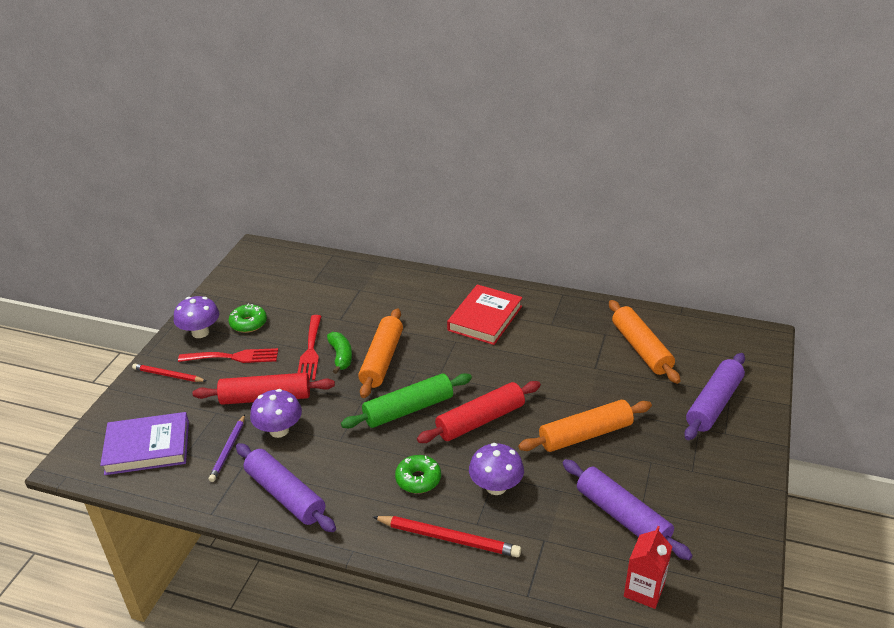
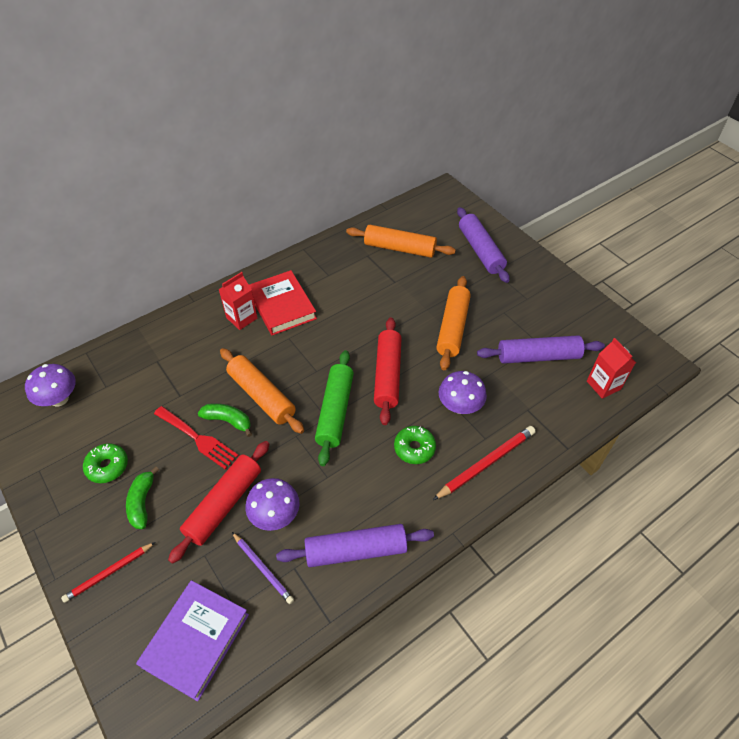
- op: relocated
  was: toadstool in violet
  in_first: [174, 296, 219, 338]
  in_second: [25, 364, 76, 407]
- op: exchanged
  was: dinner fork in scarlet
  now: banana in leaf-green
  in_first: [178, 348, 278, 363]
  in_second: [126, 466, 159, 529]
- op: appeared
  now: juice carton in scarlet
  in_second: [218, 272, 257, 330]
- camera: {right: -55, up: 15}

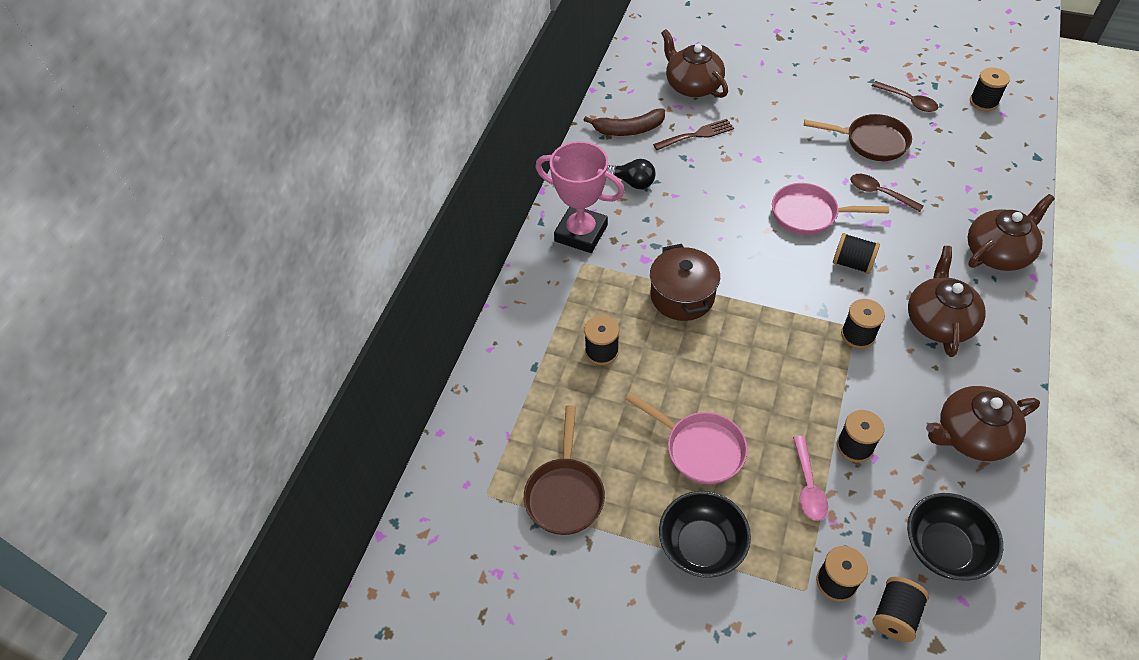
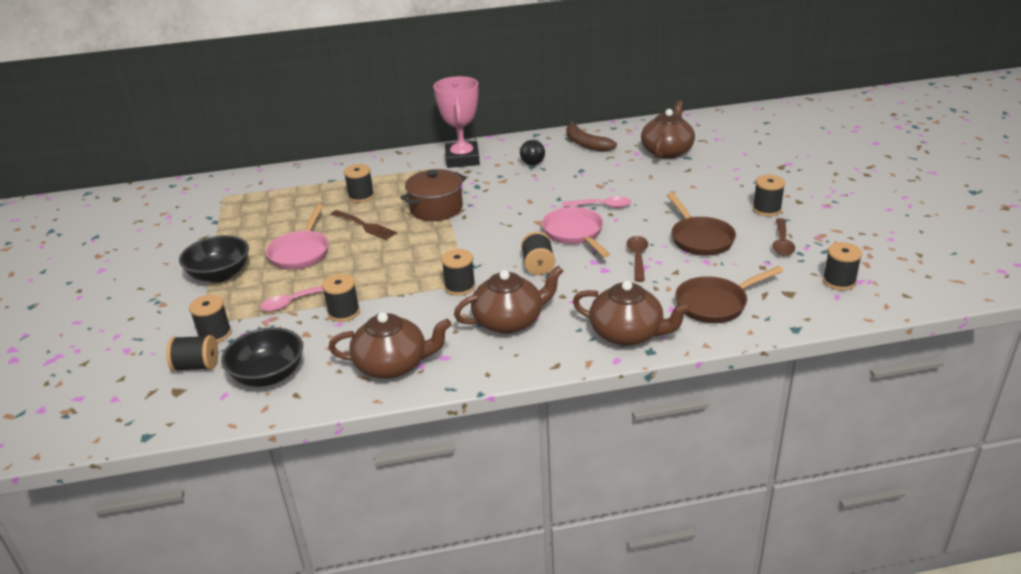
- op: spun
  was: teapot in brown
  in_first: [926, 386, 1040, 461]
  in_second: [329, 312, 452, 379]
  clockwise: 135
- op: relocated
  was: dinner fork in brown
  in_first: [653, 119, 734, 150]
  in_second: [331, 210, 397, 240]
- op: appeared
  now: tablespoon in rosy
  in_second: [562, 196, 631, 208]
- op: relocated
  was: skillet in brown
  in_first: [524, 405, 605, 535]
  in_second: [675, 266, 783, 323]
- op: appeared
  now: bobbin in ebony
  in_second: [753, 175, 785, 216]
- camera: {right: 60, up: -20}

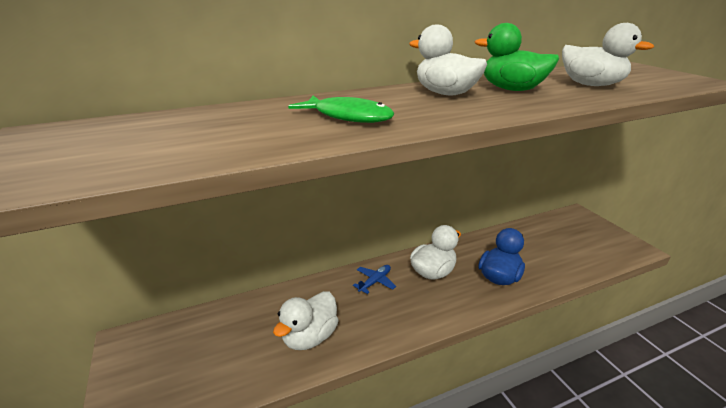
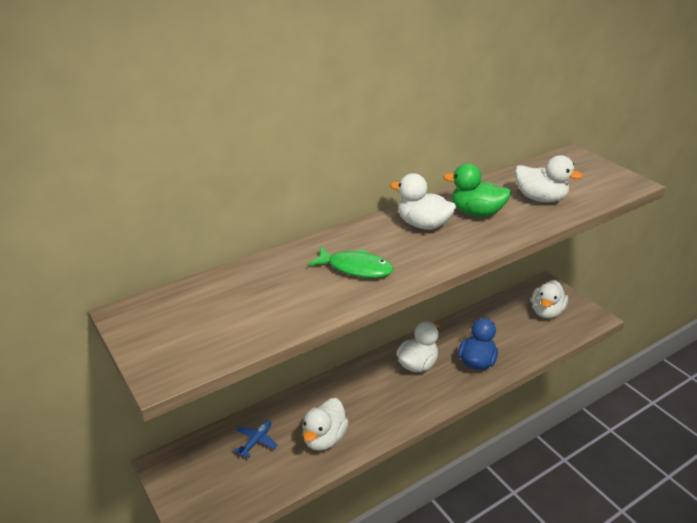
- op: relocated
  was: aeroplane in royal blue
  in_first: [353, 265, 396, 294]
  in_second: [234, 421, 277, 458]
- op: appeared
  now: toy duck in white
  in_second: [531, 280, 568, 319]
- camera: {right: -10, up: 5}

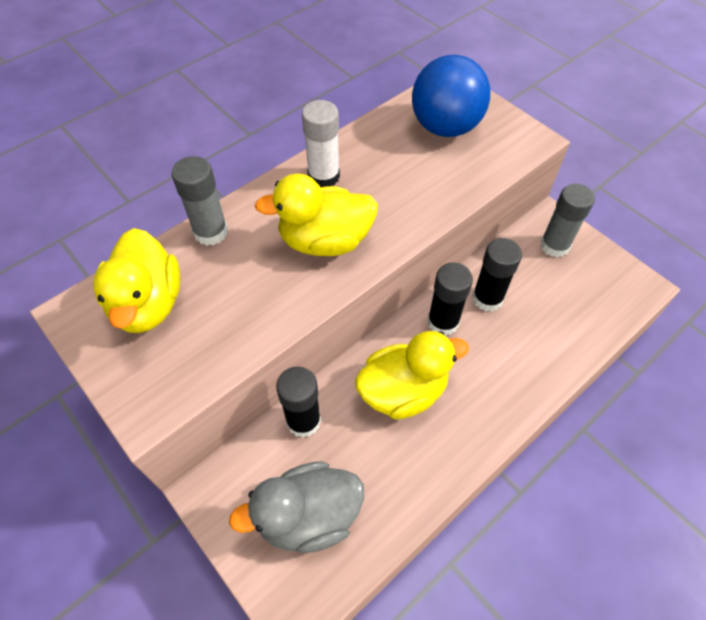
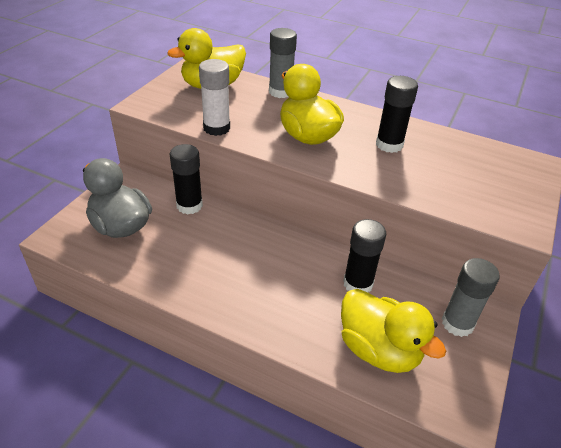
- op: relocated
  was: glue stick in white
  in_first: [302, 100, 340, 187]
  in_second: [199, 59, 230, 136]
- op: relocated
  was: toy duck in yellow
  in_first: [355, 331, 469, 420]
  in_second: [341, 289, 446, 373]
- op: relocated
  was: glue stick in ebony
  in_first: [427, 262, 473, 336]
  in_second: [376, 76, 418, 153]
- op: missing
  was: ball in royal blue
  in_first: [412, 55, 490, 137]
- camera: {right: 65, up: -15}

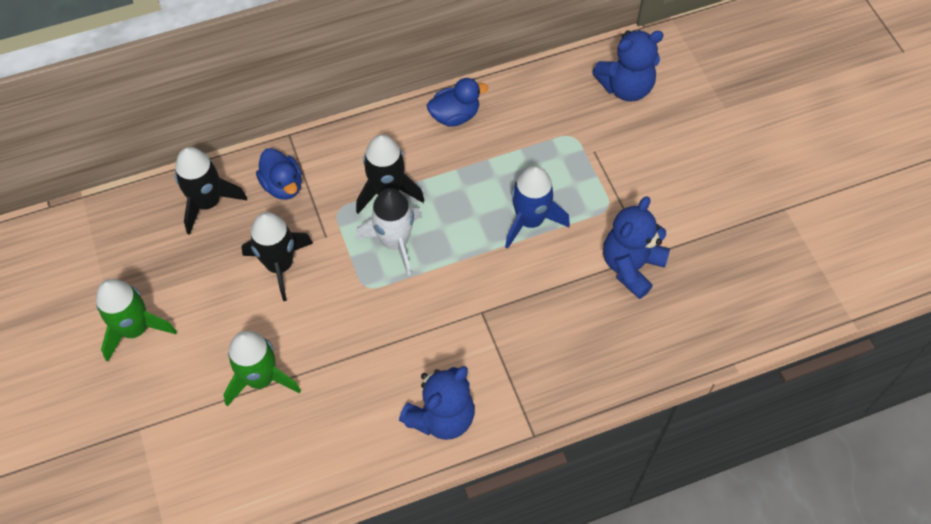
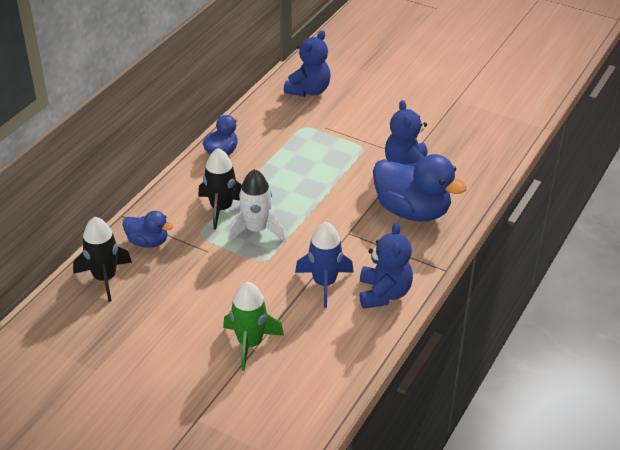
- op: relocated
  was: toy rocket in royal blue
  in_first: [505, 166, 570, 249]
  in_second: [295, 222, 353, 308]
- op: appeared
  now: toy duck in royal blue
  in_second: [373, 154, 467, 221]
- op: missing
  was: toy rocket in leaf-green
  in_first: [96, 279, 177, 362]
- op: missing
  was: toy rocket in ebony
  in_first: [242, 212, 313, 301]
- camera: {right: -40, up: -20}

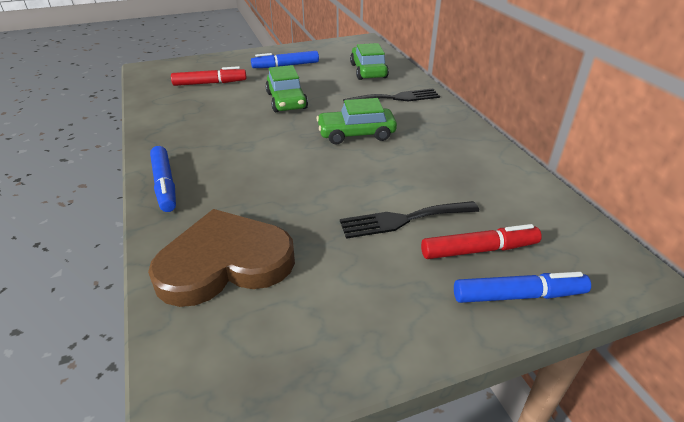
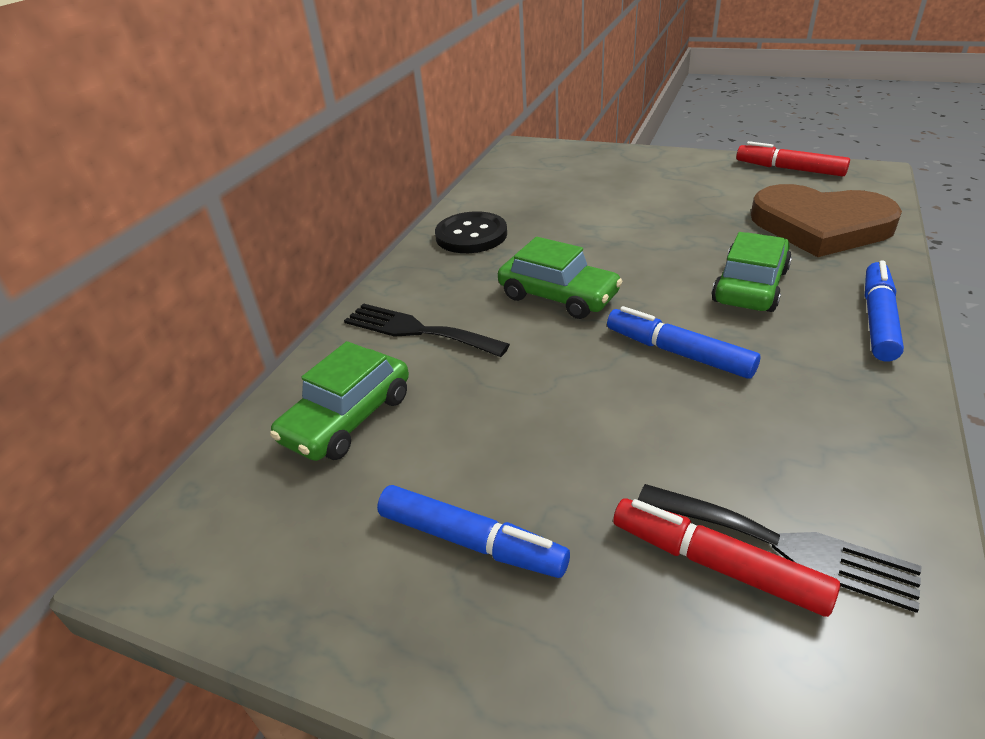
- op: appeared
  now: sewing button in ebony
  in_second: [435, 211, 507, 253]
- op: relocated
  was: marker pen in royal blue
  in_first: [454, 272, 591, 303]
  in_second: [607, 306, 760, 379]
- op: relocated
  was: dinner fork in ebony
  in_first: [340, 201, 479, 239]
  in_second: [638, 484, 922, 613]
- op: relocated
  was: automobile in leaf-green
  in_first: [265, 65, 308, 112]
  in_second: [711, 232, 792, 312]
- op: relocated
  was: marker pen in scarlet
  in_first: [421, 224, 542, 259]
  in_second: [736, 141, 850, 177]
- camera: {right: -135, up: 0}

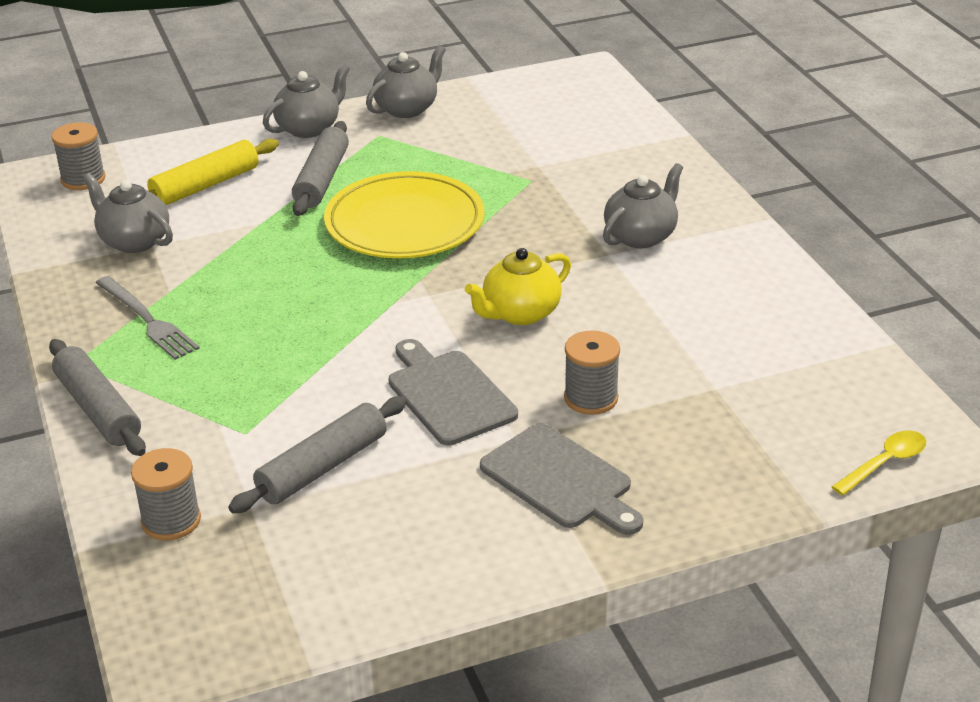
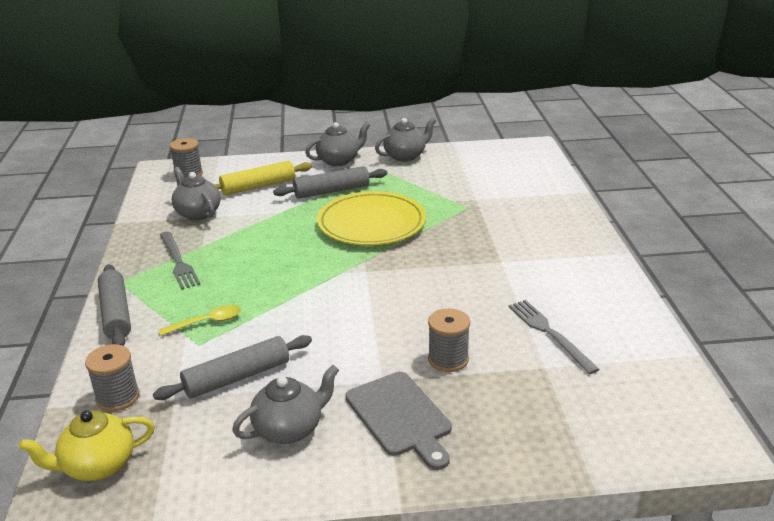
- op: relocated
  was: teapot in yellow
  in_first: [465, 248, 571, 325]
  in_second: [18, 410, 155, 481]
- op: relocated
  was: tablespoon in yellow
  in_first: [832, 431, 926, 496]
  in_second: [159, 305, 241, 336]
- op: relocated
  was: teapot in gray
  in_first: [603, 163, 683, 248]
  in_second: [232, 365, 339, 444]
- op: spun
  was: pastry roller in gray
  in_first: [292, 121, 349, 216]
  in_second: [273, 166, 387, 199]
  clockwise: 45
- op: appeared
  now: dinner fork in gray
  in_second: [508, 300, 600, 374]
- op: missing
  was: bread board in gray
  in_first: [388, 339, 518, 445]
- camera: {right: 15, up: -5}

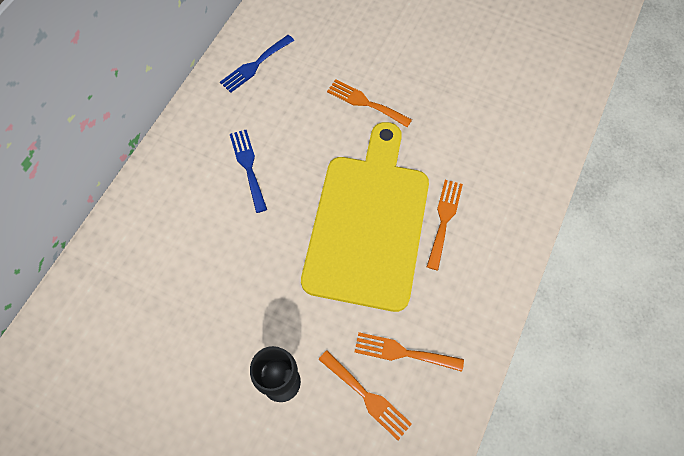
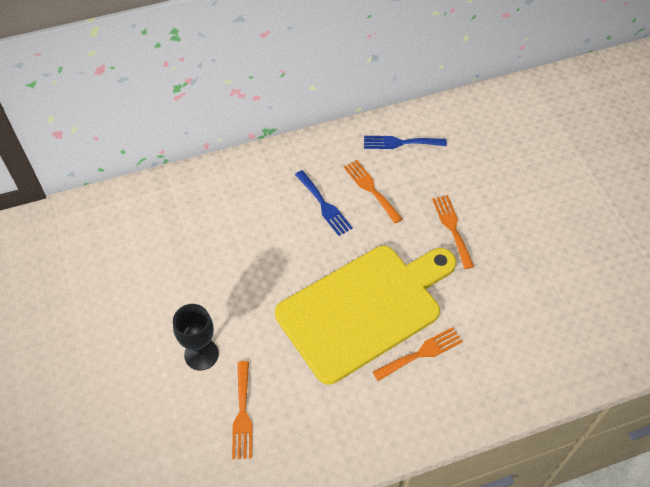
- op: spun
  was: dinner fork in royal blue
  in_first: [230, 130, 267, 213]
  in_second: [295, 170, 353, 236]
  clockwise: 120
- op: relocated
  was: dinner fork in orange-coloured
  in_first: [355, 332, 464, 372]
  in_second: [344, 160, 403, 224]
- camera: {right: 45, up: -10}

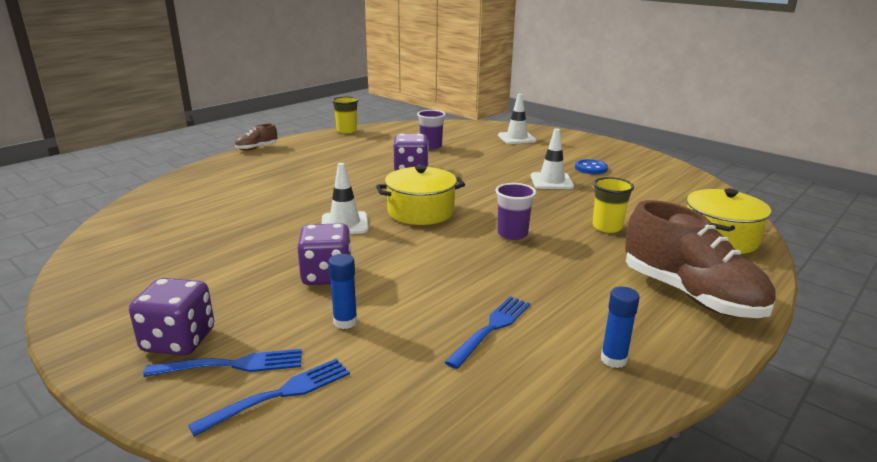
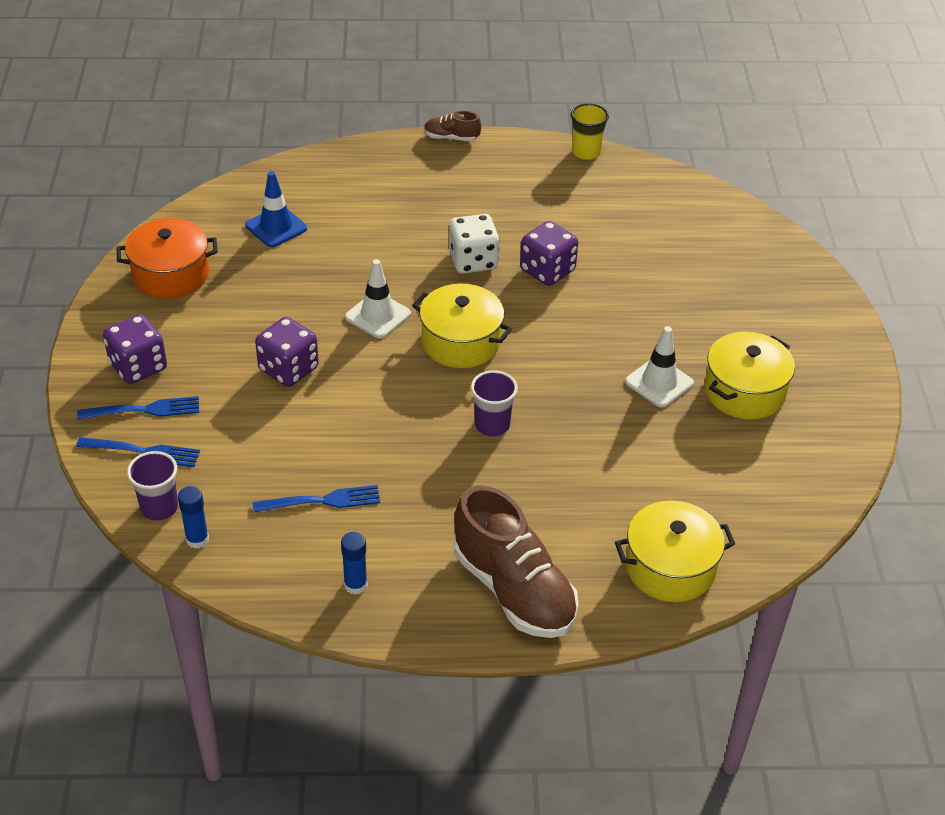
- op: spun
  was: dinner fork in royal blue
  in_first: [143, 349, 302, 377]
  in_second: [77, 396, 199, 419]
  clockwise: -45
- op: appeared
  now: stockpot in orange-coloured
  in_second: [117, 218, 218, 299]
- op: relocated
  was: beaker in violet
  in_first: [417, 110, 446, 150]
  in_second: [127, 451, 178, 521]
- op: relocated
  was: glue stick in royal blue
  in_first: [328, 254, 357, 329]
  in_second: [178, 486, 209, 549]
- op: appeared
  now: safety cone in royal blue
  in_second: [245, 171, 307, 247]
- op: appeared
  now: dice in white
  in_second: [449, 214, 500, 274]
- op: spun
  was: lace-up shoe in brown
  in_first: [625, 200, 776, 318]
  in_second: [454, 486, 579, 638]
  clockwise: -45
- op: exchanged
  was: sewing button in royal blue
  now: stockpot in yellow
  in_first: [575, 159, 608, 174]
  in_second: [705, 332, 795, 420]
- op: missing
  was: safety cone in white
  in_first: [498, 94, 537, 144]
- op: missing
  was: beaker in yellow
  in_first: [592, 177, 634, 233]
- camera: {right: 45, up: 20}

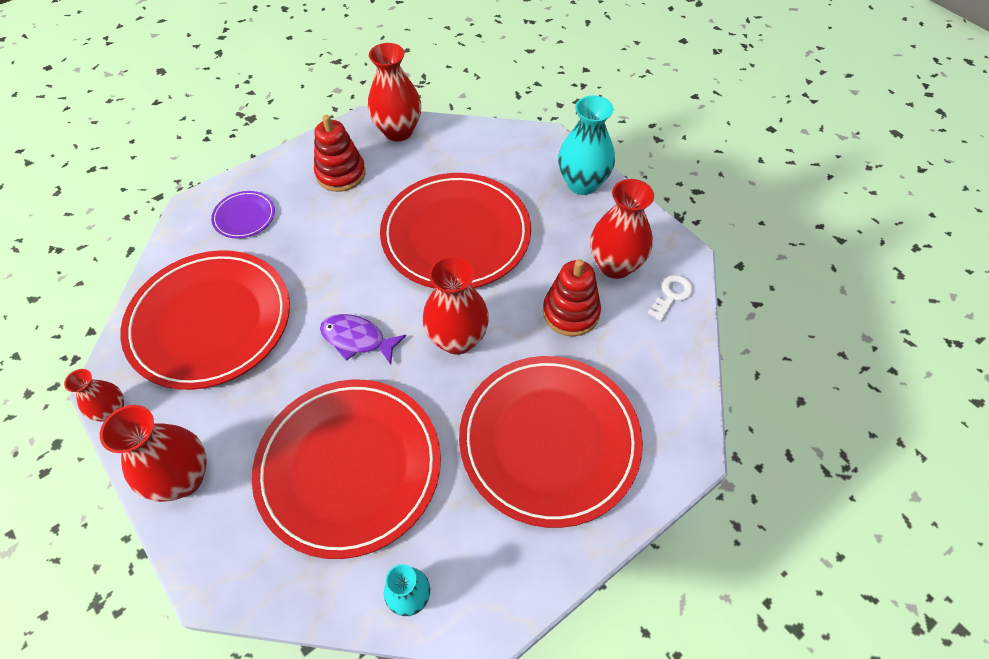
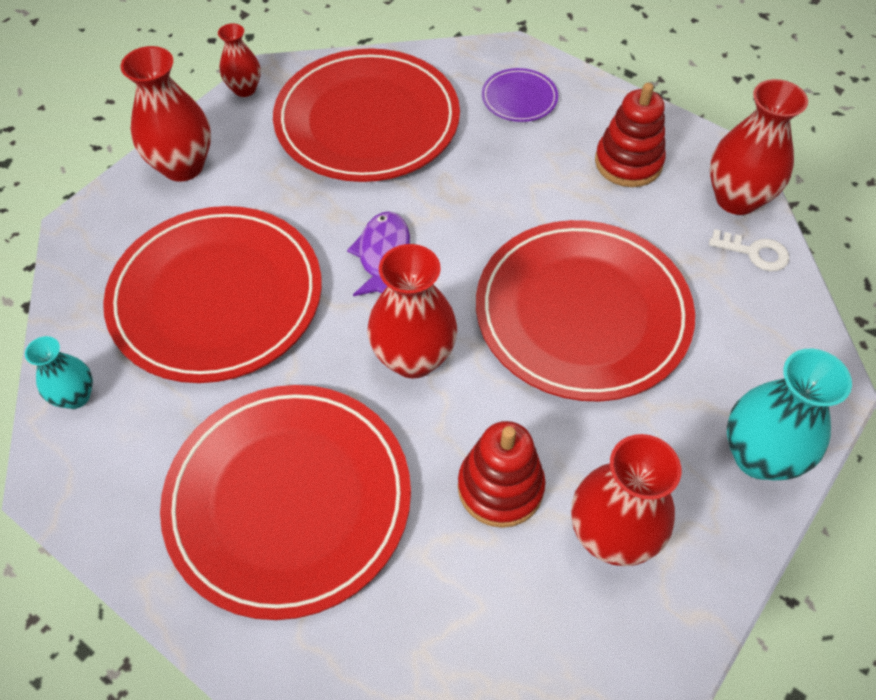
- op: relocated
  was: latchkey in white
  in_first: [648, 275, 693, 321]
  in_second: [709, 229, 789, 271]
- camera: {right: 75, up: 0}

